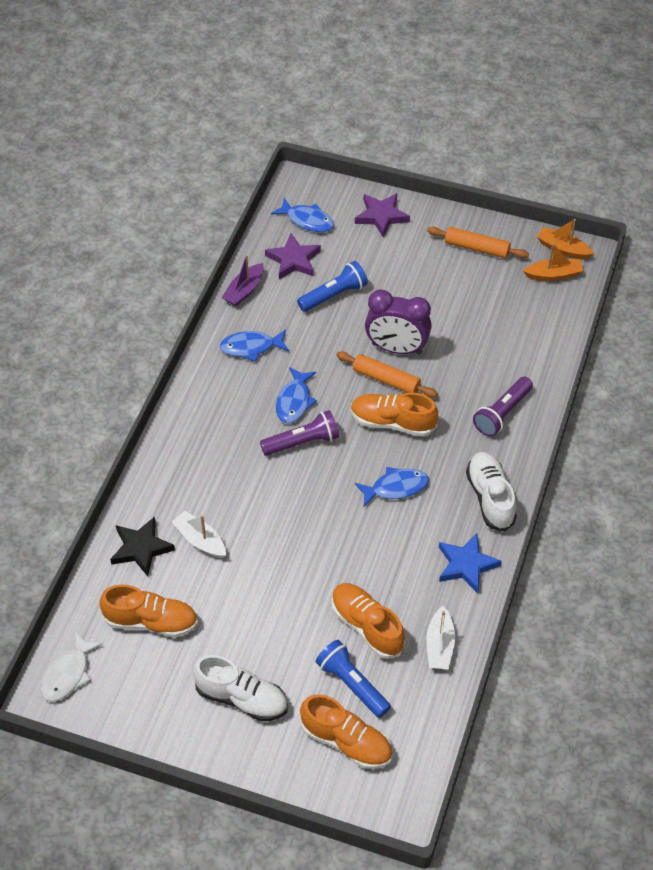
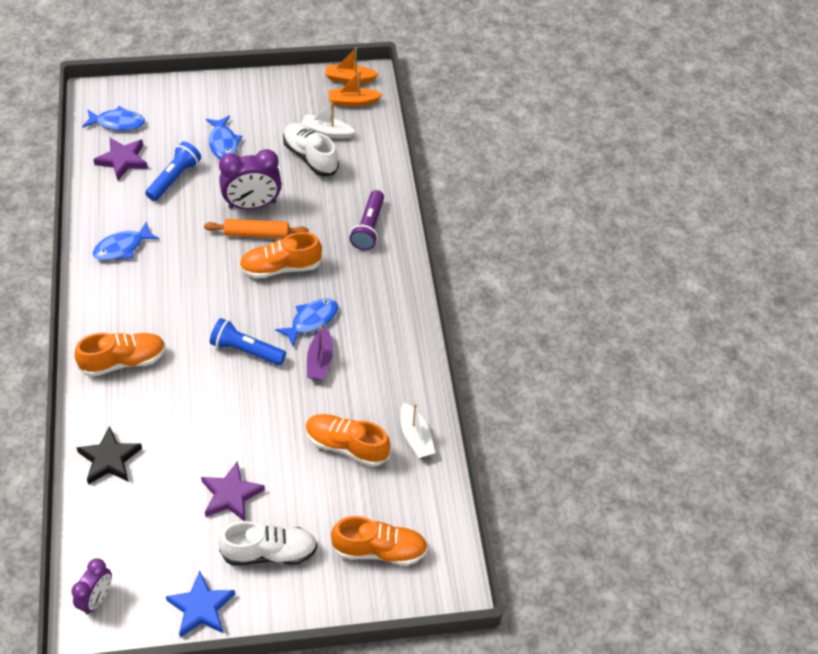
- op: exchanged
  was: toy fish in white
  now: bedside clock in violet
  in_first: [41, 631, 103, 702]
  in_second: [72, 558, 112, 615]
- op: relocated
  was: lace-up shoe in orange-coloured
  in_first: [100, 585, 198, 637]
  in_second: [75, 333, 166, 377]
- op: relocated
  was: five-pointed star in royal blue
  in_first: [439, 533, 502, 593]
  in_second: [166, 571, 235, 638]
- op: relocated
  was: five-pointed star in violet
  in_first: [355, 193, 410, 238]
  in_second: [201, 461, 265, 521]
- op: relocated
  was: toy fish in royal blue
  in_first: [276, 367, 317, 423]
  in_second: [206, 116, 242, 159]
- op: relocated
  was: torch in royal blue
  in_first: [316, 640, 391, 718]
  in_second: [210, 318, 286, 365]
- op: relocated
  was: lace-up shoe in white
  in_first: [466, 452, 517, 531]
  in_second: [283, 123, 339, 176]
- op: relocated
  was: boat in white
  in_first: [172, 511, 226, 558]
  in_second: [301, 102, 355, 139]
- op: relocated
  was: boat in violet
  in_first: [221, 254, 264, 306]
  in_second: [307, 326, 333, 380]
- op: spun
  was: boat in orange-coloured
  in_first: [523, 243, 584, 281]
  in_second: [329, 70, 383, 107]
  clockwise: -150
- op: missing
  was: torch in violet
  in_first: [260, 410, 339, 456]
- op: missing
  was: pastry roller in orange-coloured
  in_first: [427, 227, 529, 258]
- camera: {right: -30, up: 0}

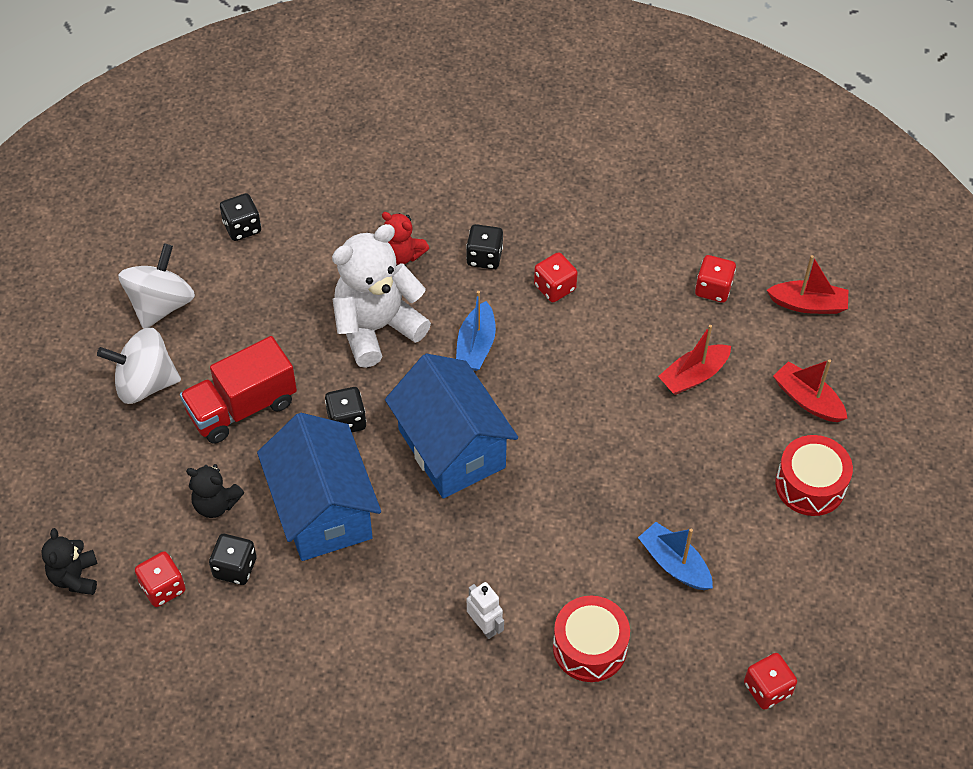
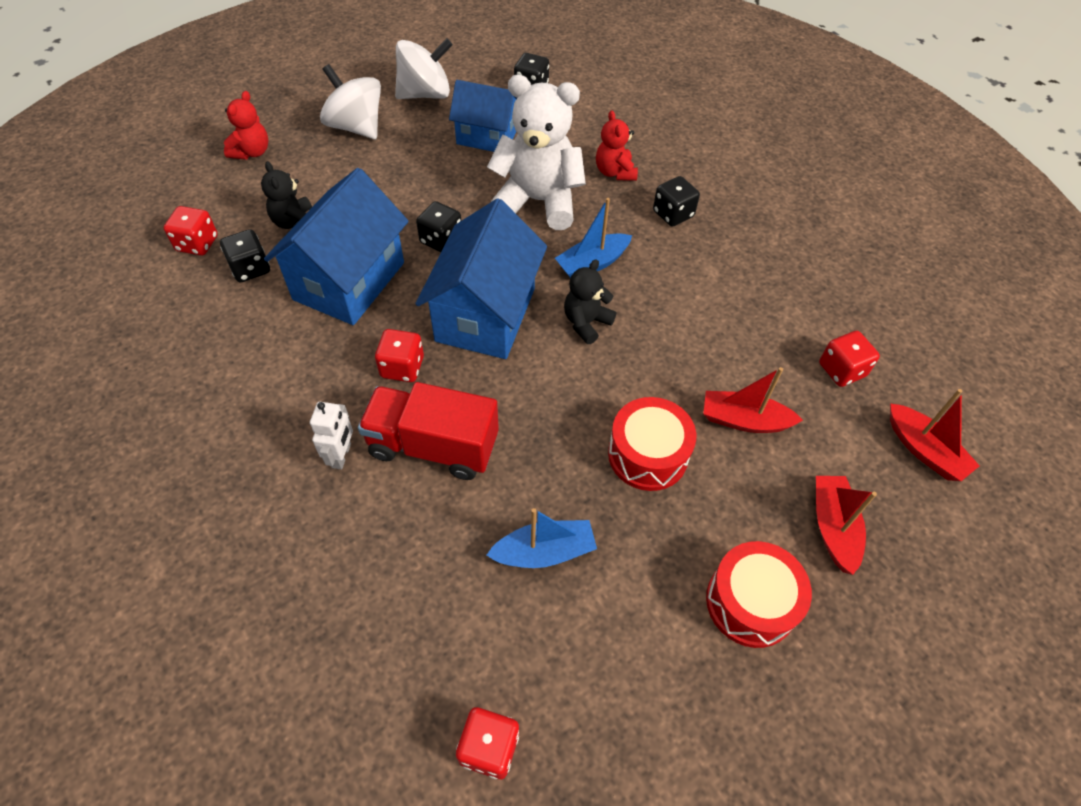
- op: appeared
  now: teddy bear in scarlet
  in_second: [224, 91, 269, 160]
- op: relocated
  was: truck in scarlet
  in_first: [180, 336, 297, 444]
  in_second: [358, 382, 499, 480]
- op: relocated
  was: dice in scarlet
  in_first: [534, 252, 578, 302]
  in_second: [375, 329, 424, 382]
- op: appeared
  now: house in royal blue
  in_second: [449, 80, 517, 152]
- op: spun
  was: boat in royal blue
  in_first: [638, 522, 713, 590]
  in_second: [486, 508, 597, 568]
  clockwise: 75
- op: relocated
  was: teddy bear in ebony
  in_first: [41, 528, 98, 595]
  in_second: [564, 259, 616, 344]
- op: relocated
  was: drum in scarlet
  in_first: [553, 596, 630, 682]
  in_second: [608, 397, 696, 491]
- camera: {right: 45, up: 0}

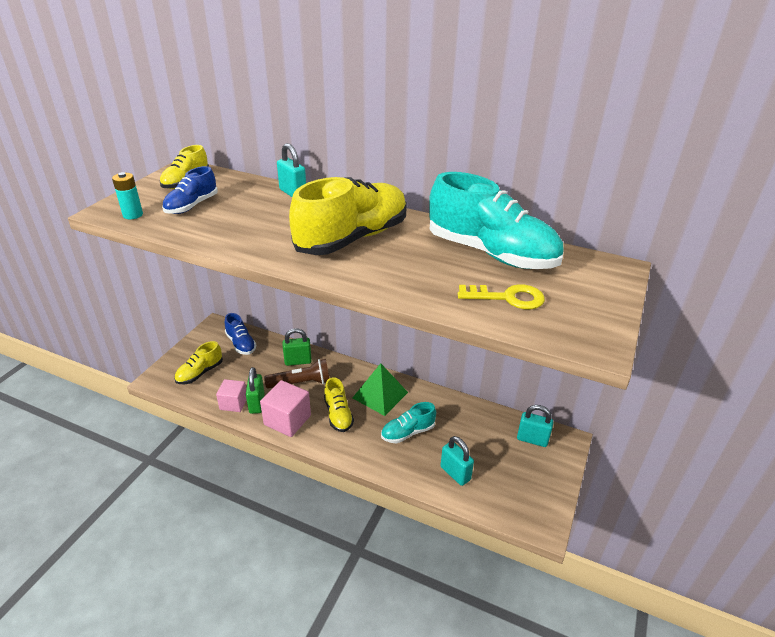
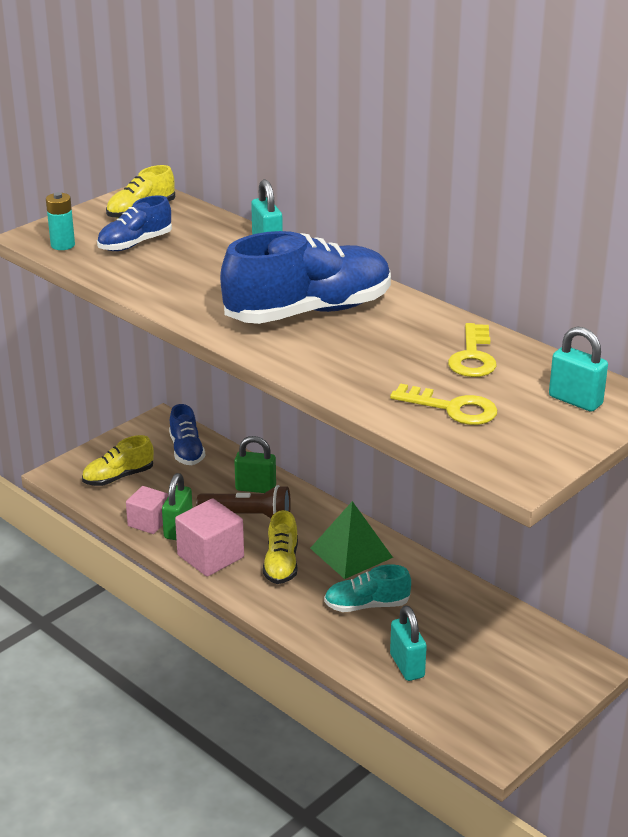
- op: colour
  was: lace-up shoe in yellow
  now: lace-up shoe in royal blue
  in_first: [289, 177, 407, 255]
  in_second: [220, 231, 391, 324]
- op: exchanged
  was: lace-up shoe in turquoise
  now: latchkey in yellow
  in_first: [429, 172, 564, 269]
  in_second: [448, 323, 497, 377]
- op: relocated
  was: padlock in turquoise
  in_first: [517, 405, 554, 447]
  in_second: [549, 326, 608, 412]
- camera: {right: 20, up: -5}

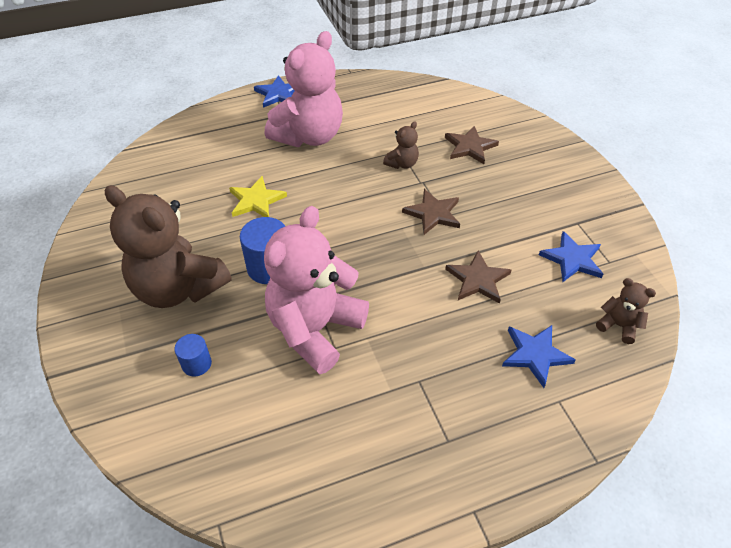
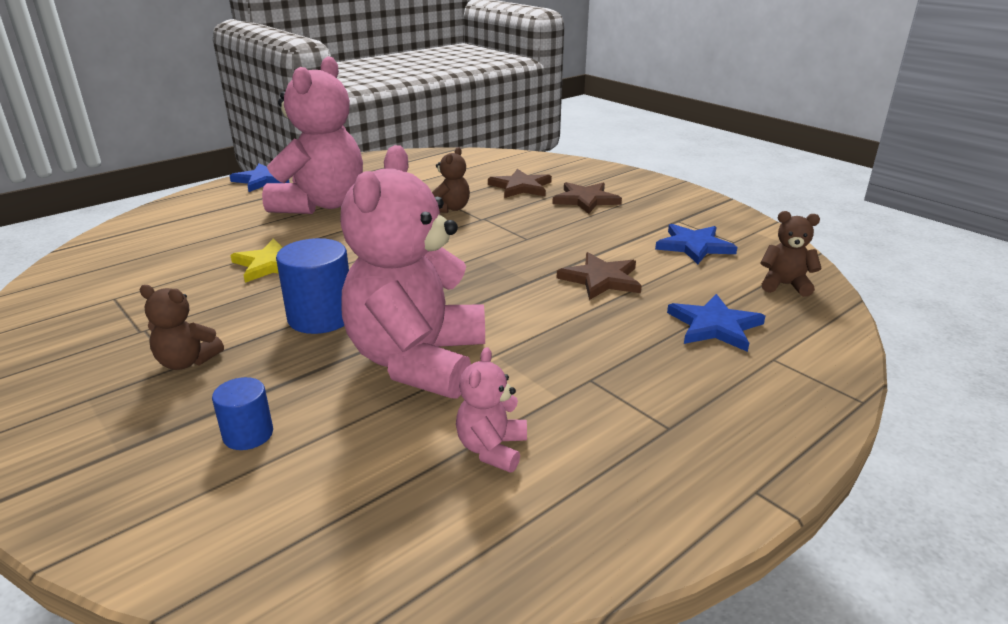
- op: size
  was: teddy bear in brown
  in_first: [105, 185, 232, 308]
  in_second: [139, 285, 224, 370]
  ratio: 0.43
- op: appeared
  now: teddy bear in rosy
  in_second: [456, 347, 527, 472]
- op: relocated
  was: five-pointed star in brown
  in_first: [402, 189, 460, 235]
  in_second: [552, 182, 622, 214]
- camera: {right: -20, up: -20}

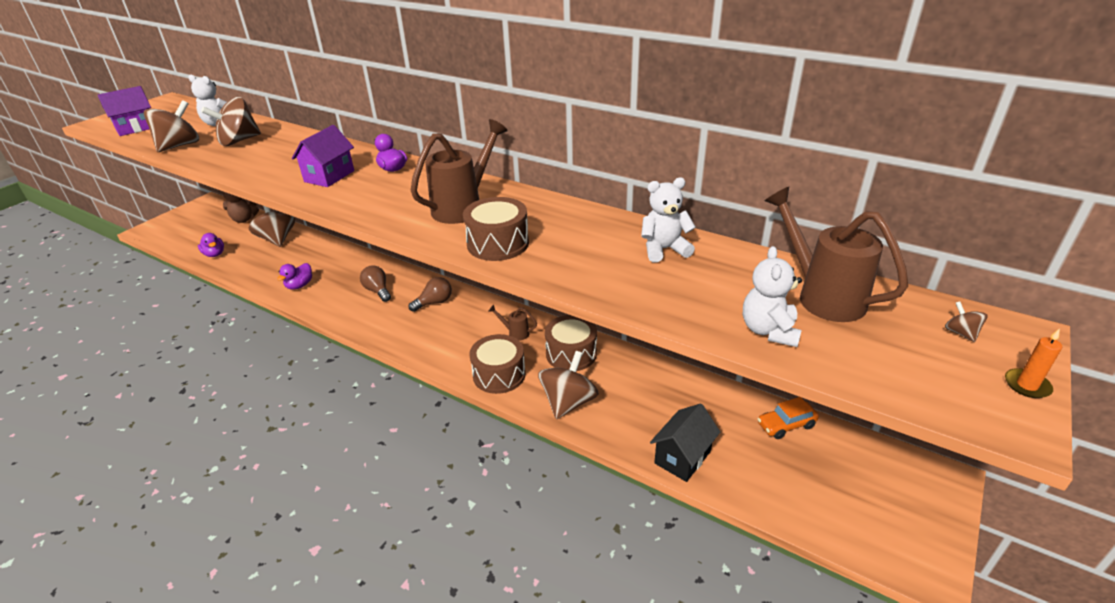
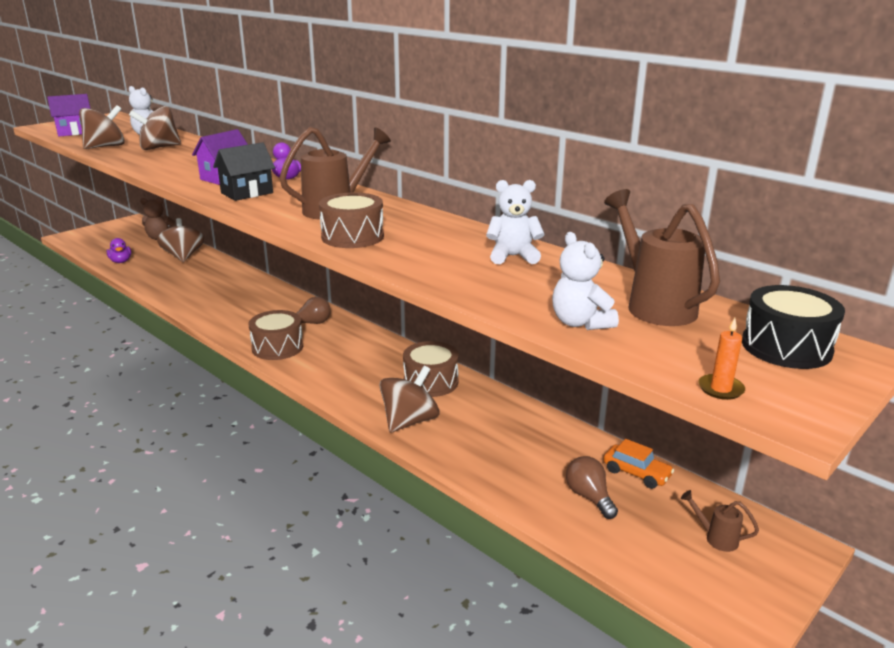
- op: relocated
  was: house in ebony
  in_first: [650, 403, 720, 482]
  in_second: [213, 142, 275, 201]
- op: relocated
  was: drum in brown
  in_first: [469, 334, 526, 394]
  in_second: [249, 310, 303, 360]
- op: spun
  was: teddy bear in white
  in_first: [743, 246, 802, 347]
  in_second: [552, 232, 619, 330]
  clockwise: -45
- op: relocated
  was: lightbulb in brown
  in_first: [360, 265, 391, 302]
  in_second: [566, 456, 618, 519]
- op: spun
  was: automobile in orange-coloured
  in_first: [758, 397, 819, 439]
  in_second: [604, 439, 674, 489]
  clockwise: -135
- op: relocated
  was: watering can in brown
  in_first: [489, 305, 537, 341]
  in_second: [681, 490, 759, 552]
- op: relocated
  was: candle in orange-coloured
  in_first: [1005, 328, 1062, 398]
  in_second: [698, 318, 745, 400]
- op: exchanged
  was: toy top in brown
  now: drum in ebony
  in_first: [945, 301, 987, 342]
  in_second: [742, 285, 845, 369]
- op: missing
  was: toy duck in violet
  in_first: [277, 263, 312, 290]
- camera: {right: 10, up: -10}

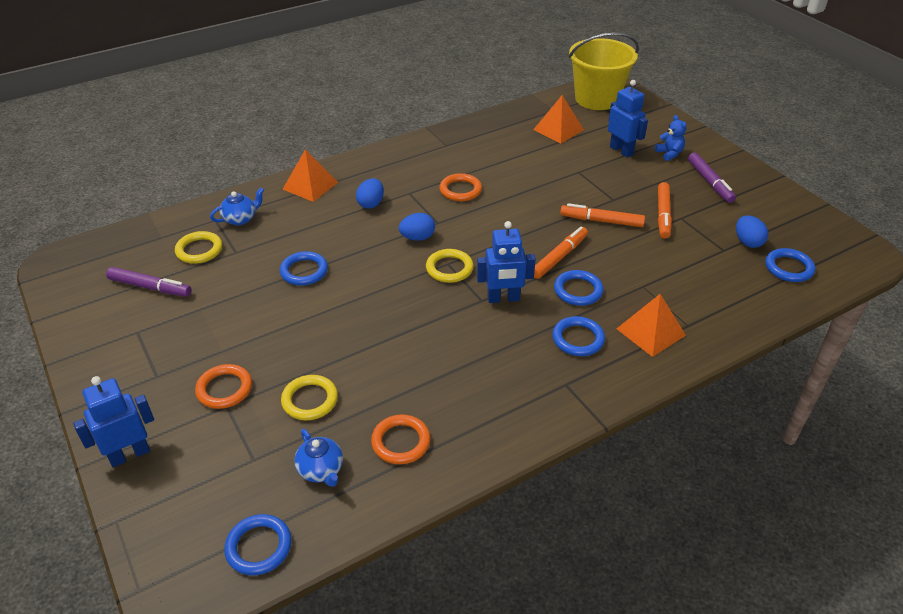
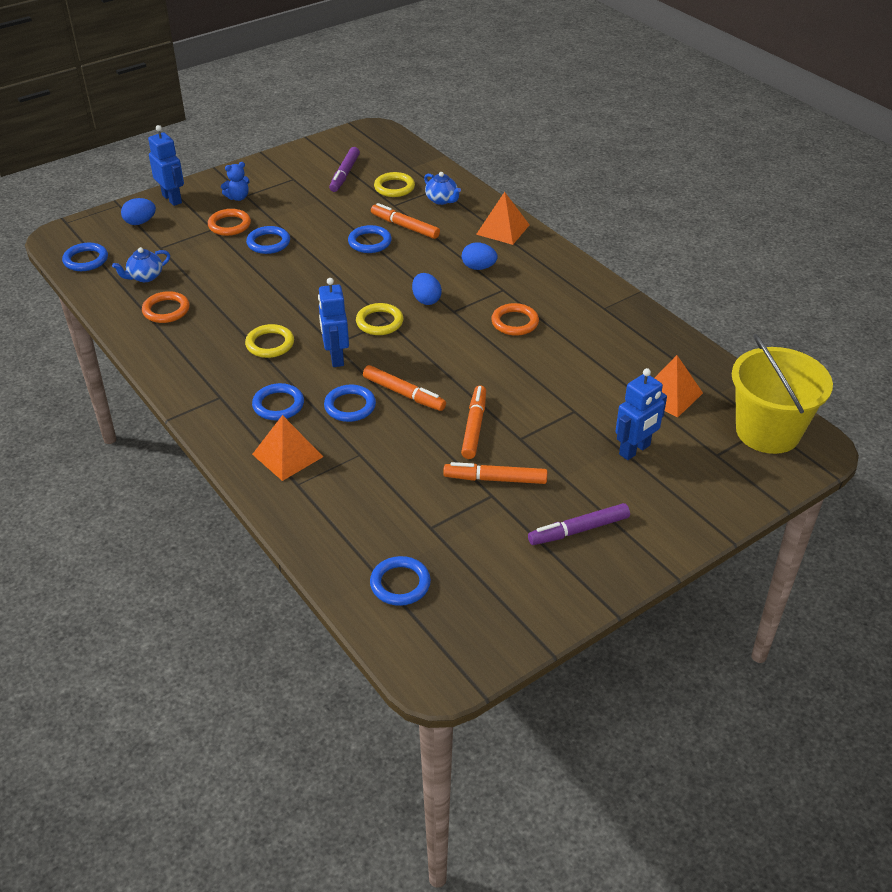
- op: relocated
  was: toy egg in royal blue
  in_first: [736, 215, 768, 248]
  in_second: [121, 198, 156, 225]
- op: relocated
  was: teddy bear in royal blue
  in_first: [655, 115, 686, 161]
  in_second: [221, 162, 250, 201]
- op: relocated
  was: hoop in yellow
  in_first: [281, 375, 338, 420]
  in_second: [245, 324, 294, 358]
- op: appeared
  now: hoop in royal blue
  in_second: [246, 226, 290, 254]
- op: appeared
  now: marker pen in orange-coloured
  in_second: [371, 203, 440, 239]
- camera: {right: 85, up: 0}

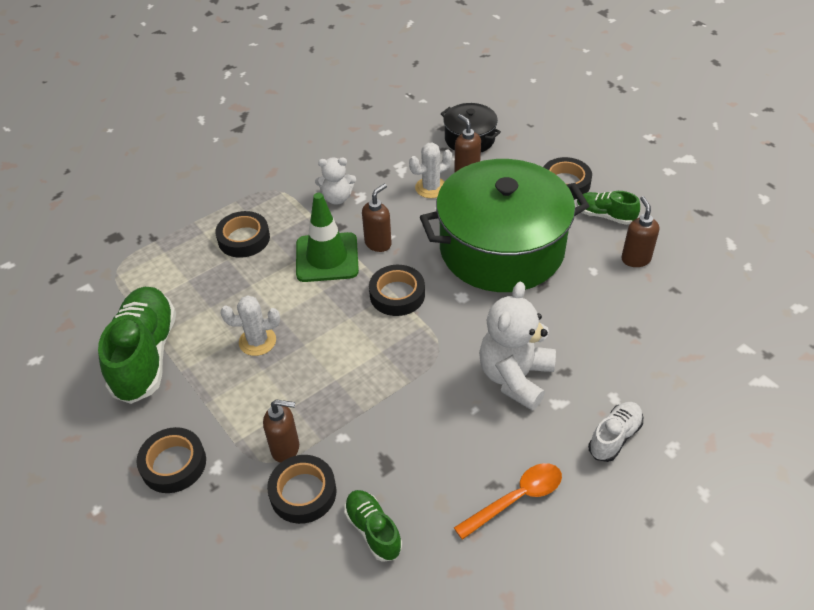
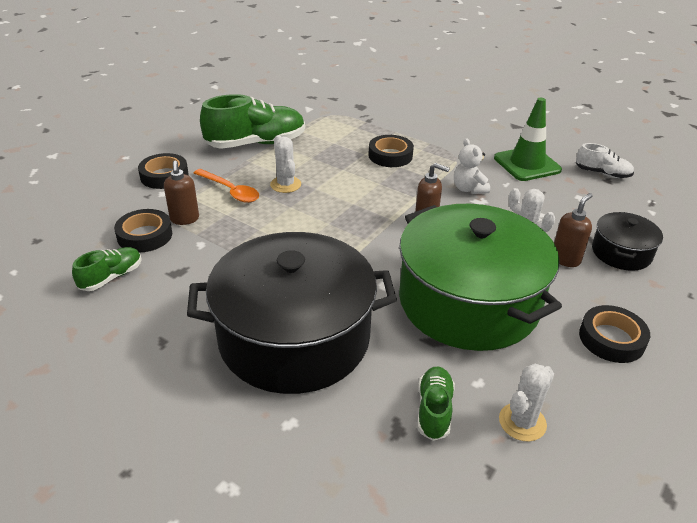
- op: exchanged
  was: teddy bear in white
  now: stockpot in ebony
  in_first: [479, 282, 556, 411]
  in_second: [187, 232, 397, 394]
- op: relocated
  was: tablespoon in orange-coloured
  in_first: [454, 463, 562, 540]
  in_second: [194, 169, 259, 203]
- op: relocated
  was: lace-up shoe in leaf-green
  in_first: [576, 191, 640, 225]
  in_second: [418, 367, 455, 441]
- op: relocated
  was: safety cone in leaf-green
  in_first: [296, 193, 359, 282]
  in_second: [494, 98, 562, 181]
- op: exchanged
  was: pump bottle in brown
  now: prickly plant in white
  in_first: [621, 196, 659, 267]
  in_second: [499, 364, 554, 442]
- op: relocated
  was: lace-up shoe in white
  in_first: [588, 402, 643, 462]
  in_second: [576, 143, 634, 178]
- op: missing
  was: sticky tape in ebony
  in_first: [369, 265, 425, 316]
- camera: {right: 70, up: -10}

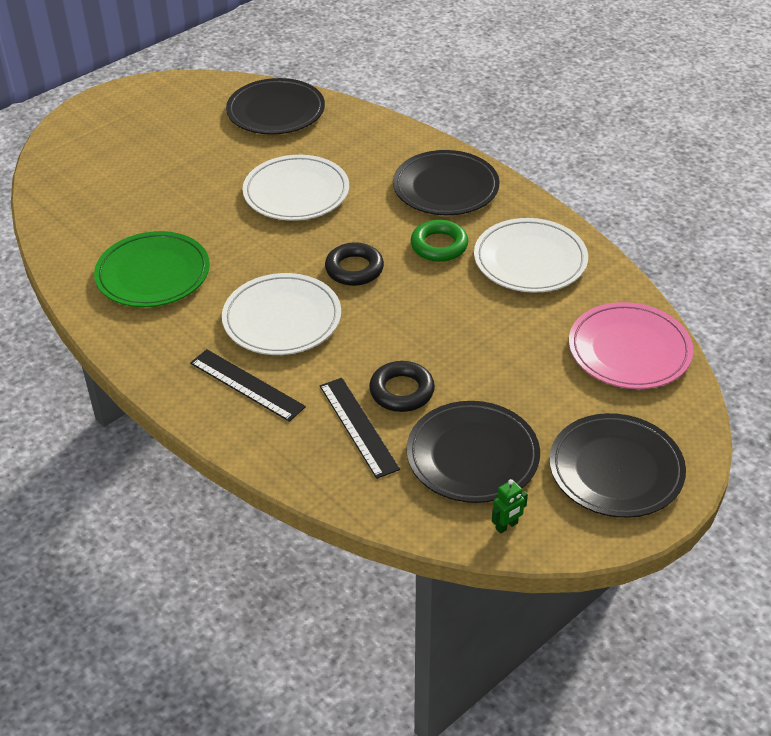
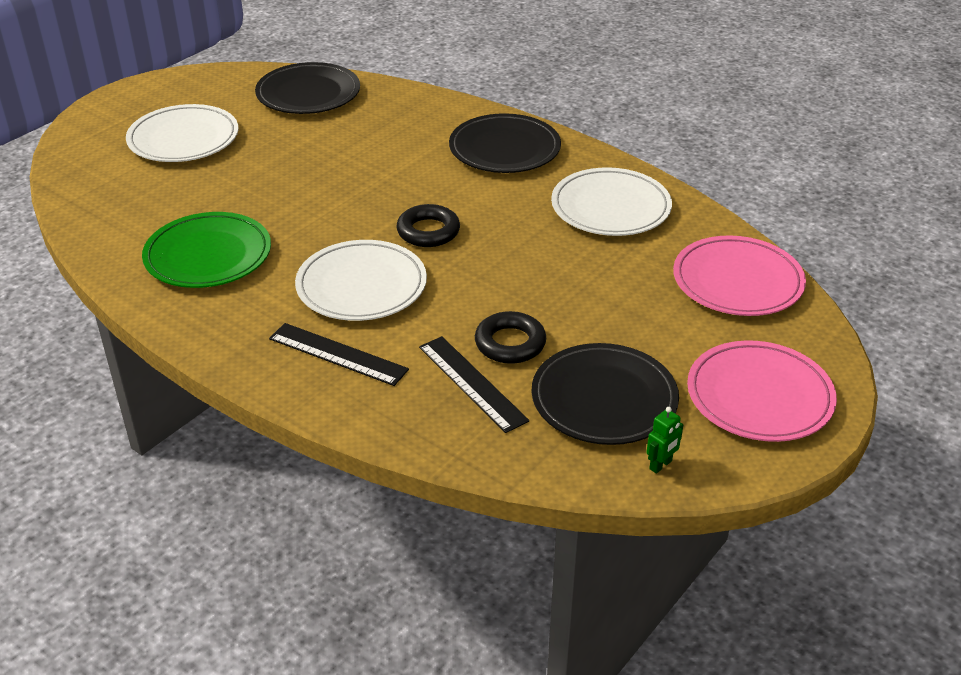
- op: relocated
  was: plate in white
  in_first: [243, 155, 349, 221]
  in_second: [126, 104, 238, 162]
- op: colour
  was: plate in ebony
  now: plate in rosy
  in_first: [549, 413, 686, 518]
  in_second: [687, 340, 837, 442]
- op: missing
  was: hoop in leaf-green
  in_first: [411, 220, 468, 262]
- camera: {right: -10, up: -5}

